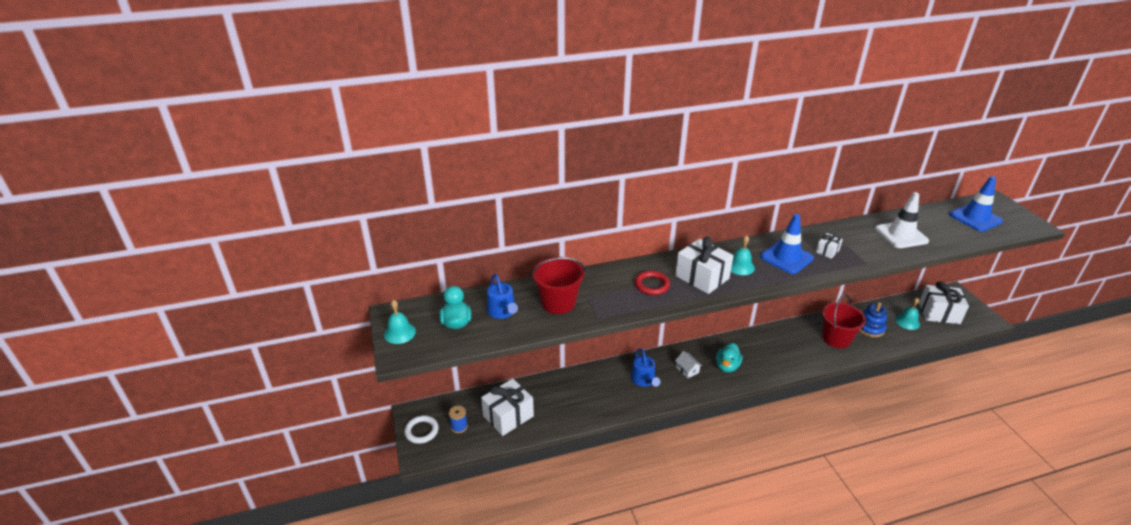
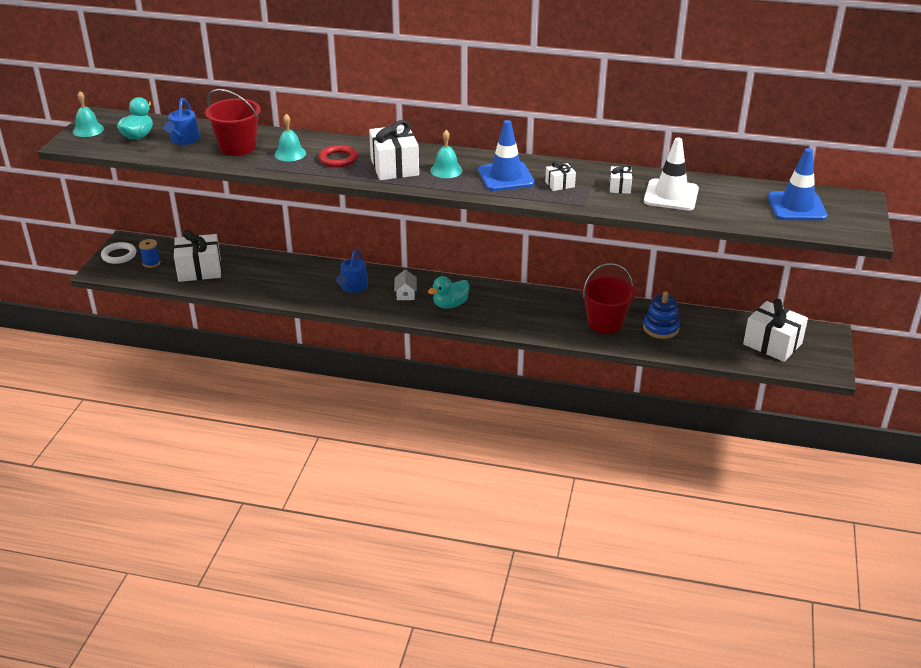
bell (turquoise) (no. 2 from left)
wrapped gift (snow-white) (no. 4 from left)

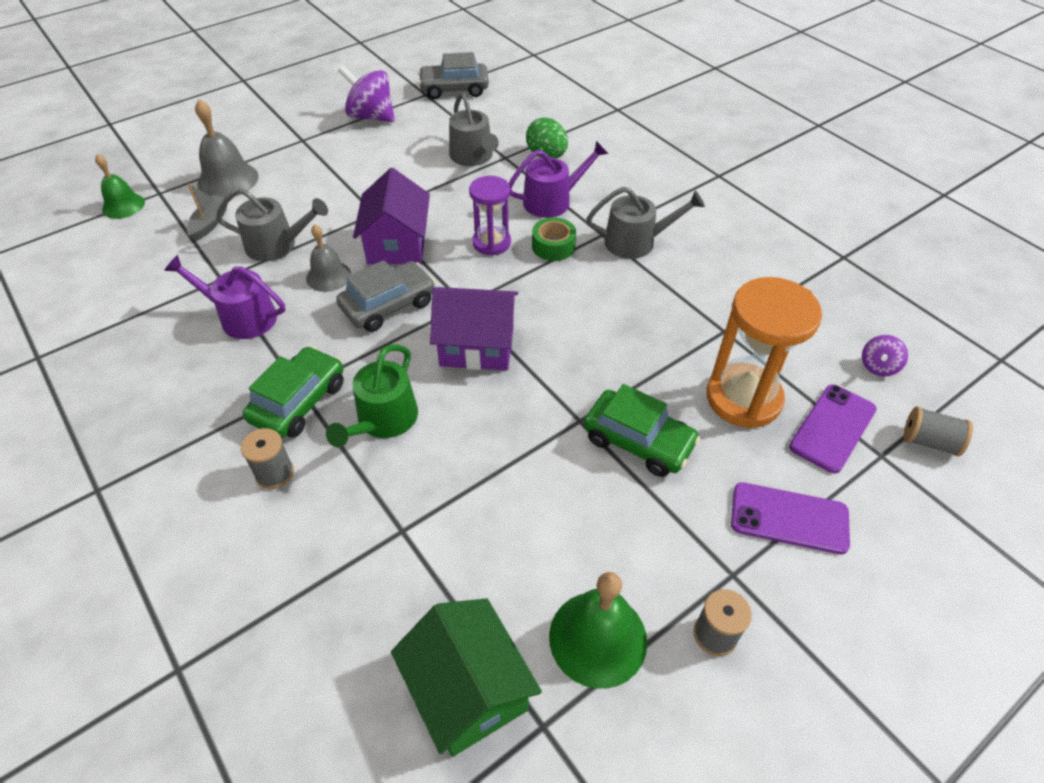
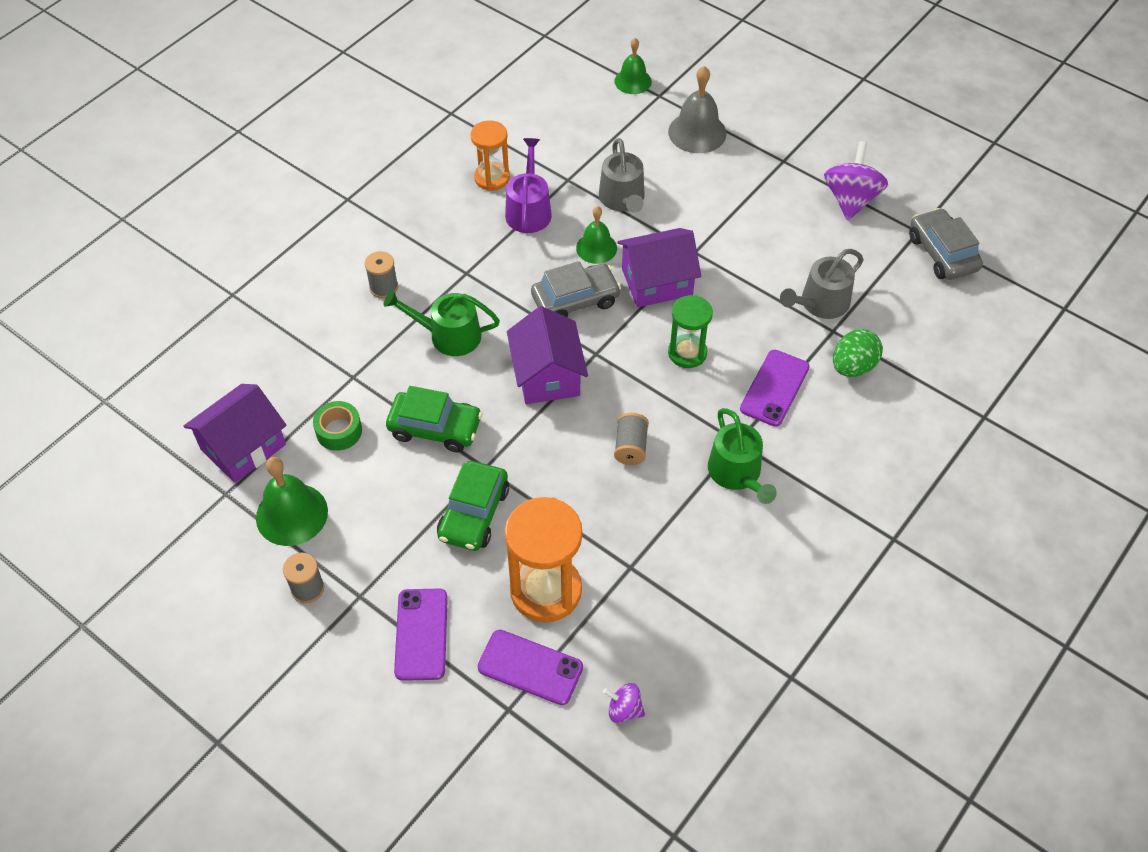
toy house (violet) (no. 1 from left)
sticky tape (emerald)
automobile (emerald) (no. 1 from left)
sand timer (orange-coloured) (no. 1 from left)
automobile (grey) (no. 1 from left)
bell (emerald) (no. 2 from left)
bobbin (grey) (no. 3 from left)
sand timer (emerald)
sprinkling can (emerald) (no. 2 from left)
phone (violet) (no. 3 from left)
toy boat (grey)

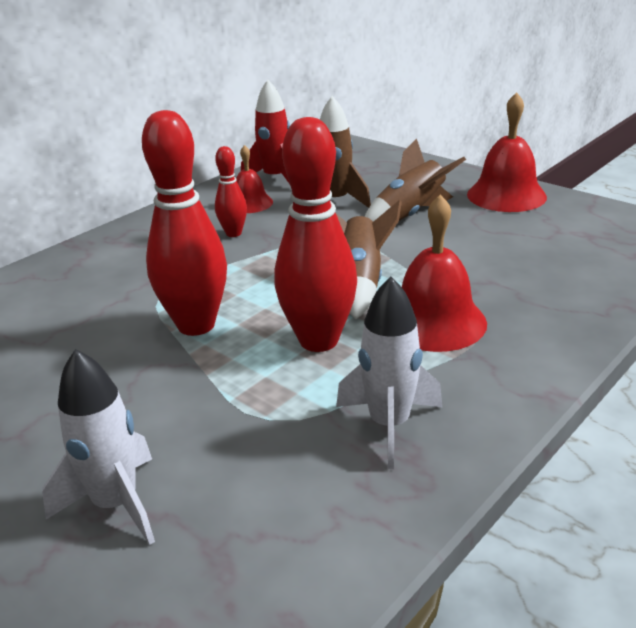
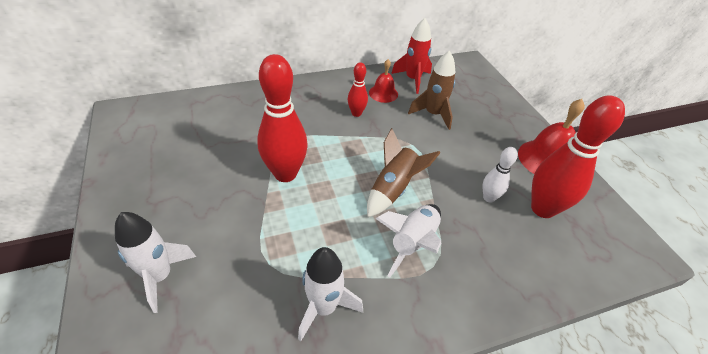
spaceship (snow-white) (no. 3 from left)
tenpin (snow-white)
tenpin (crimson) (no. 3 from left)
spaceship (dark brown) (no. 3 from left in the first image)

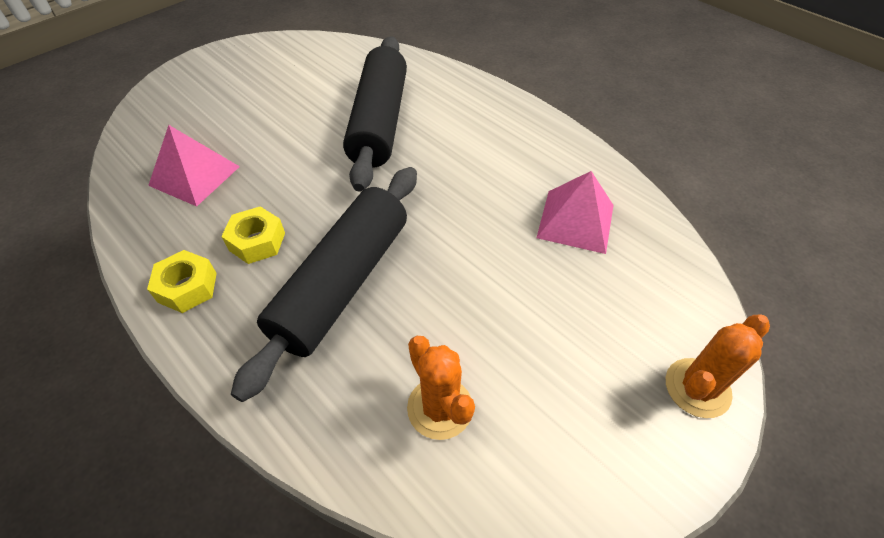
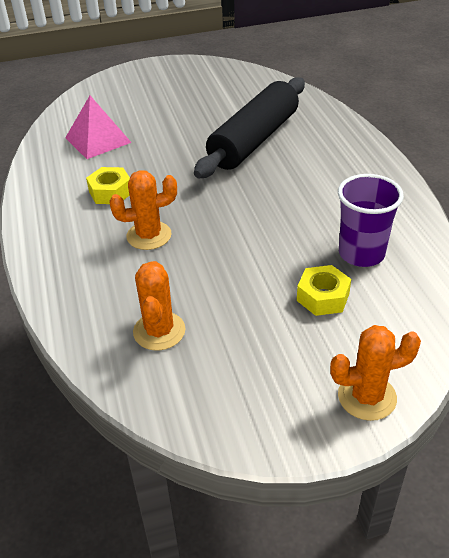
prickly plant (orange-coloured) (no. 1 from left)
nut (bright yellow) (no. 2 from left)
beaker (violet)

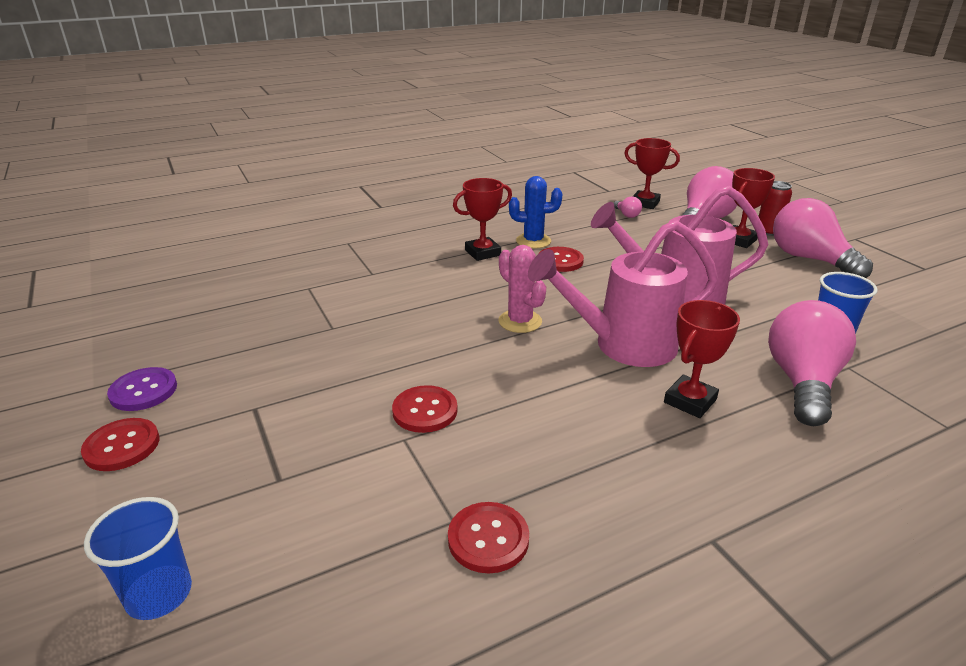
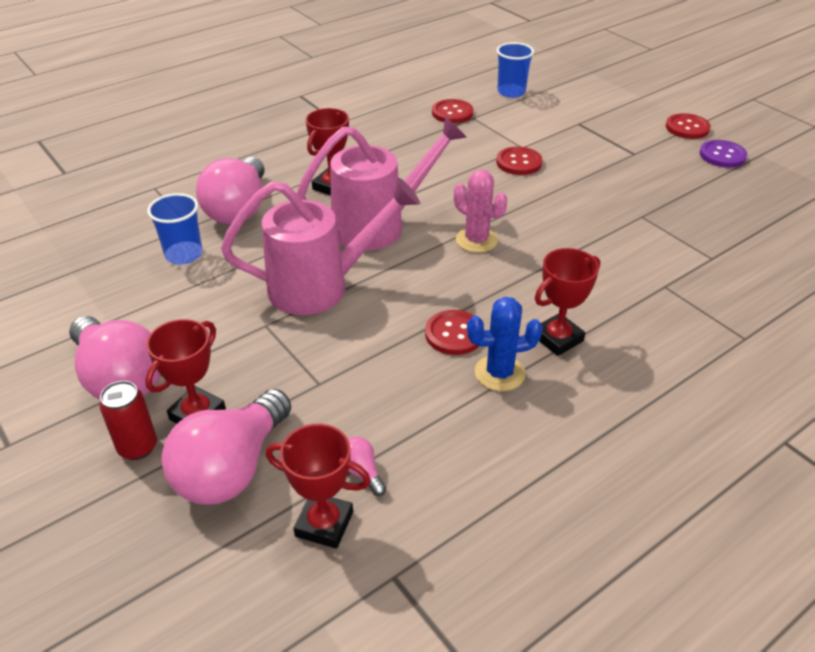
beaker (royal blue) (no. 2 from left)

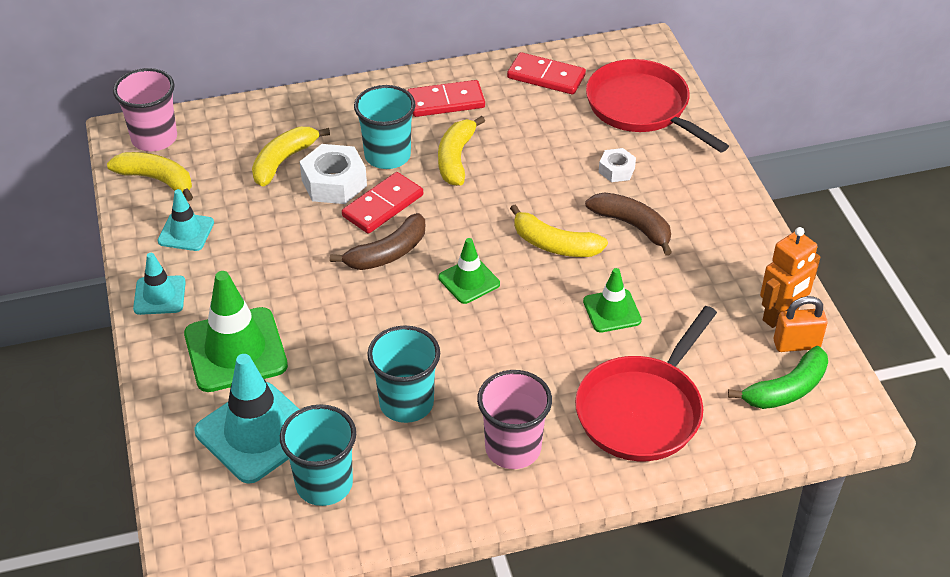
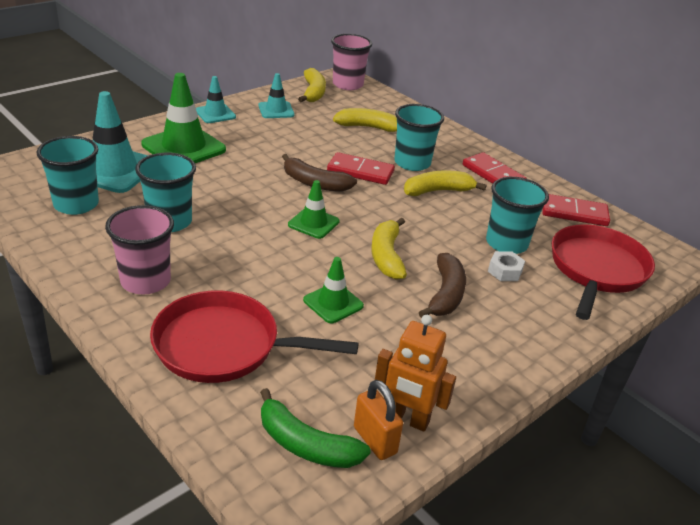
beaker (turquoise) (no. 4 from left)
domino tile (crimson) (no. 3 from left)
nut (snow-white) (no. 1 from left in the first image)

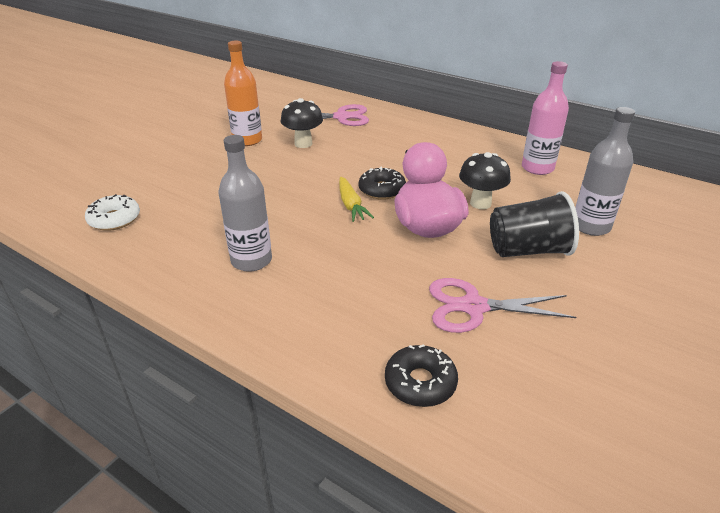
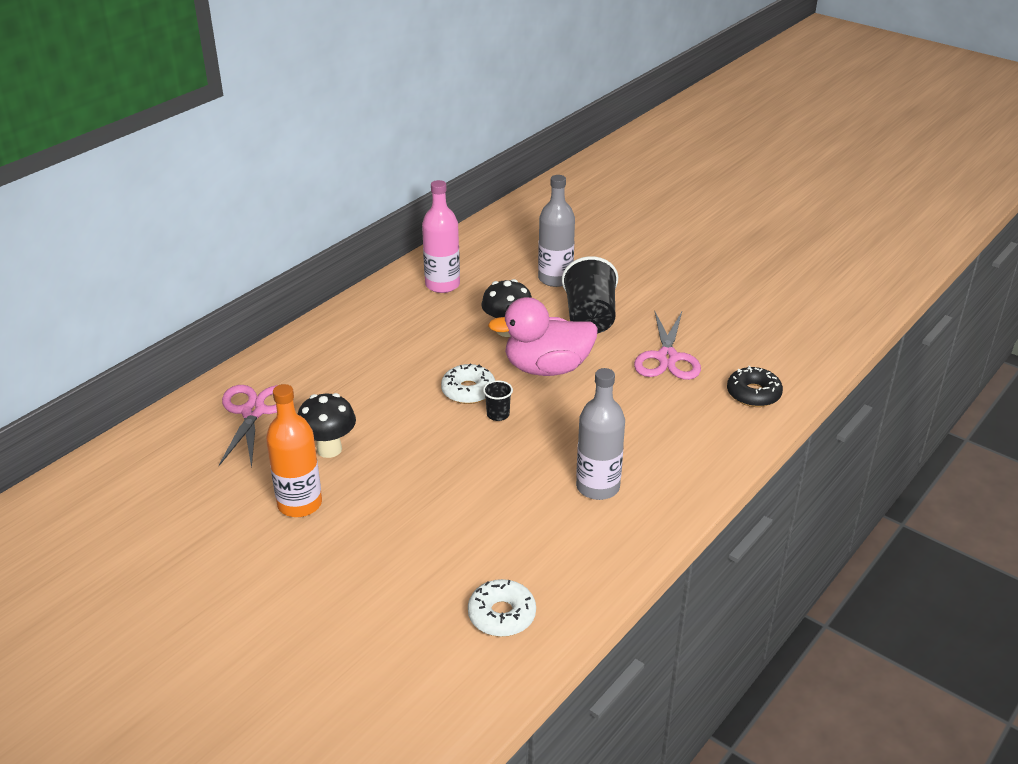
doughnut (snow-white) (no. 1 from left)
beaker (ebony) (no. 1 from left)

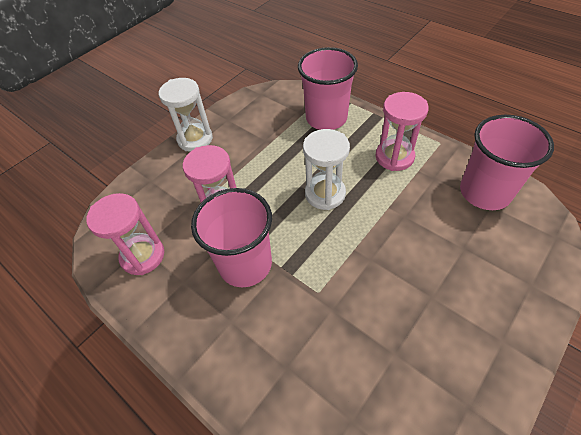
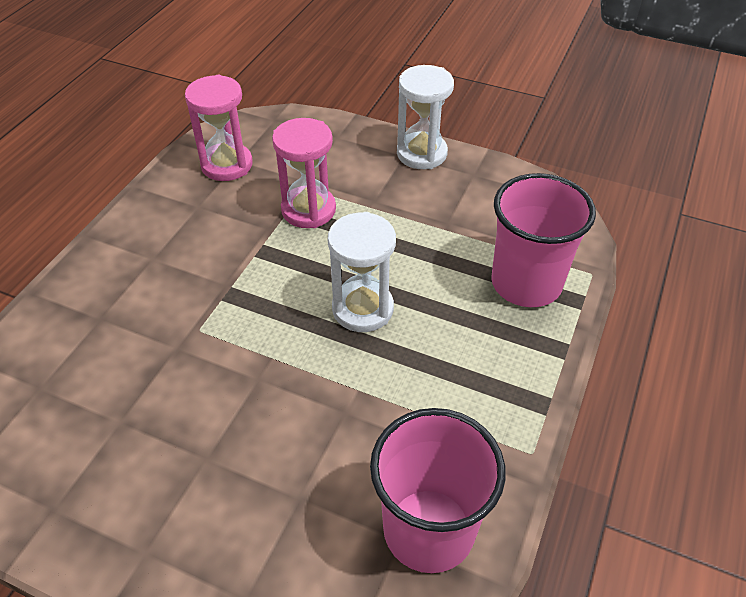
beaker (rose-pink) (no. 1 from left in the first image)
sand timer (rose-pink) (no. 3 from left in the first image)

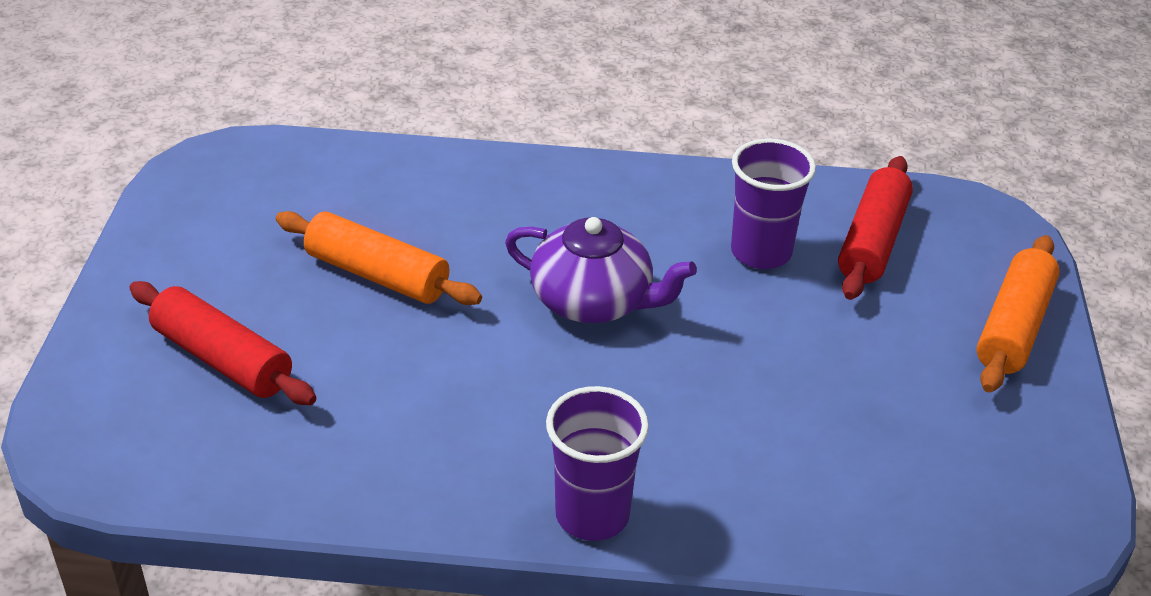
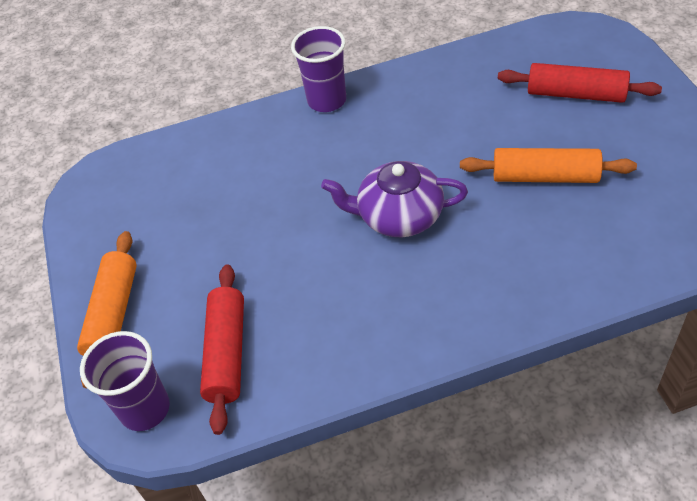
beaker (violet) (no. 1 from left)

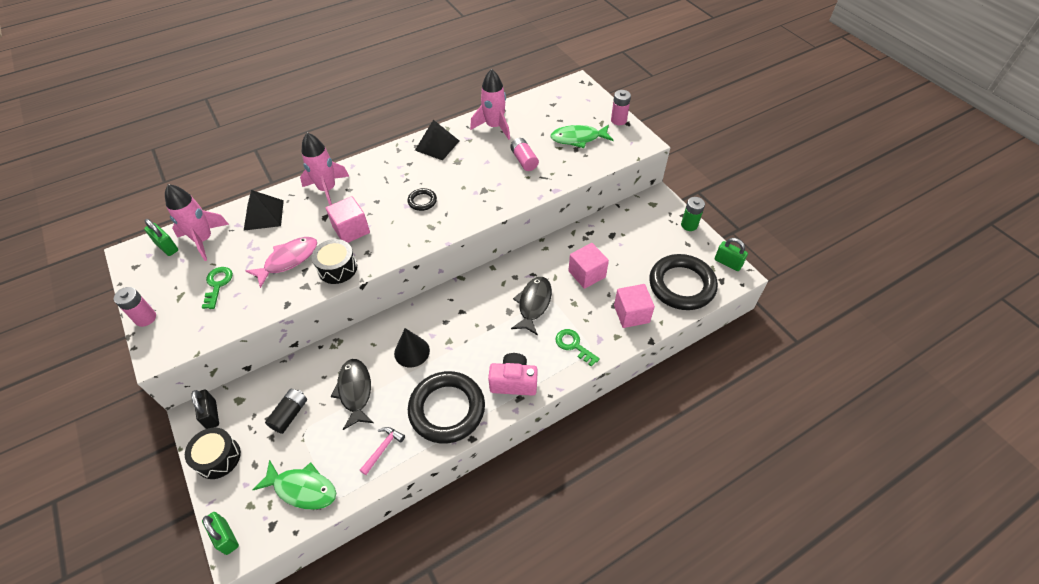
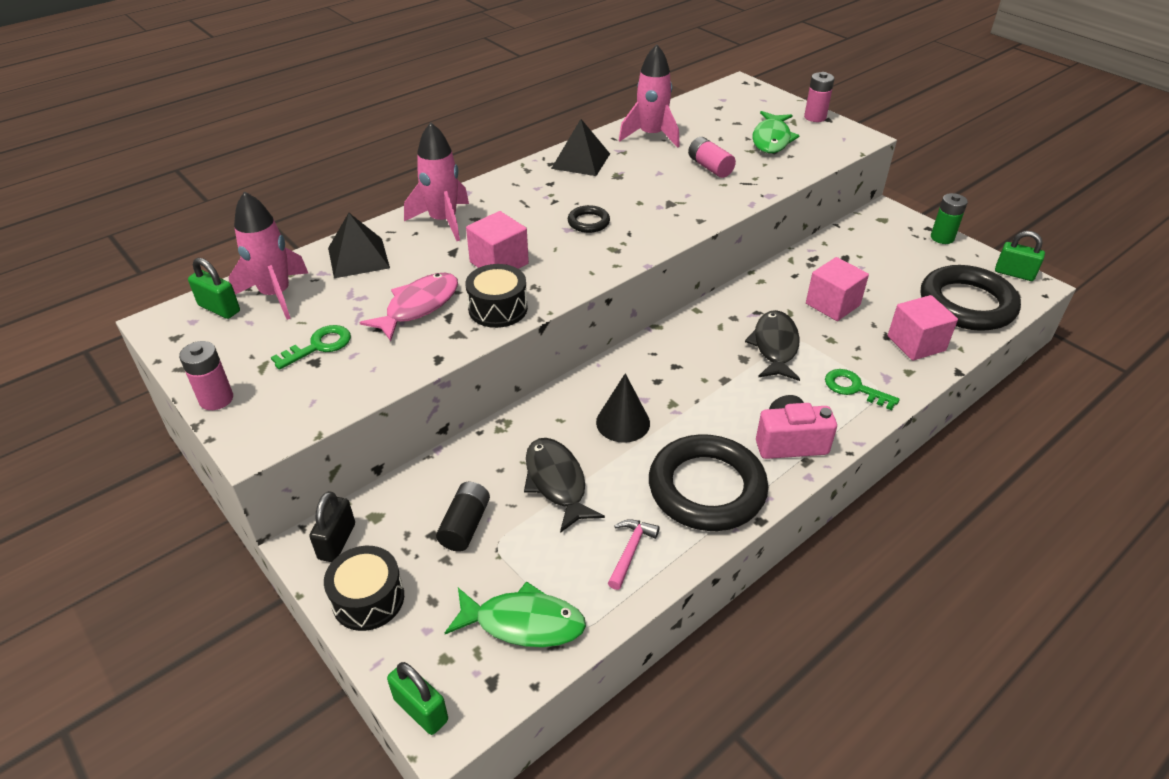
key (emerald) (no. 1 from left)
padlock (ebony)
fish figure (emerald) (no. 2 from left)

